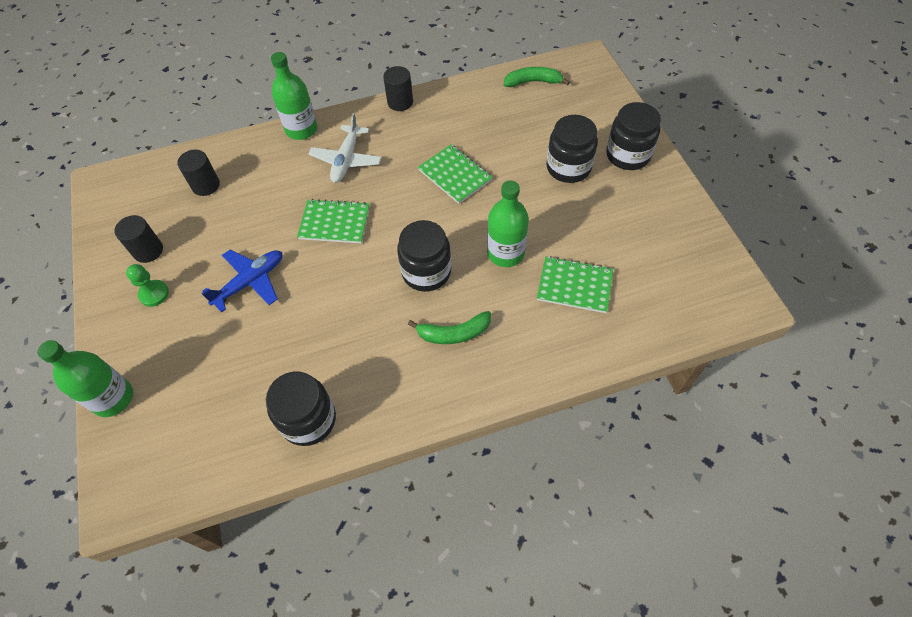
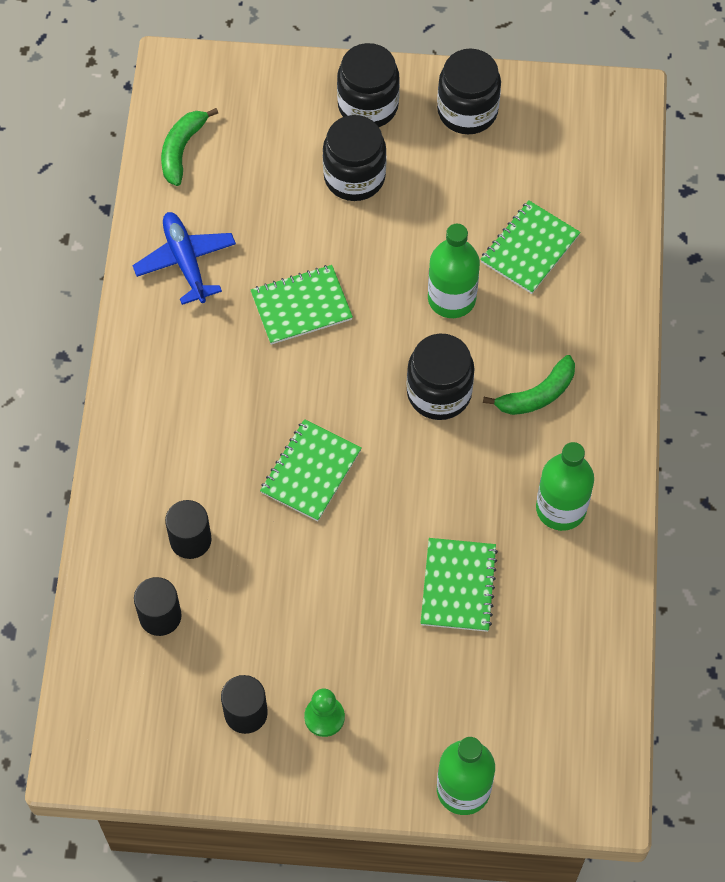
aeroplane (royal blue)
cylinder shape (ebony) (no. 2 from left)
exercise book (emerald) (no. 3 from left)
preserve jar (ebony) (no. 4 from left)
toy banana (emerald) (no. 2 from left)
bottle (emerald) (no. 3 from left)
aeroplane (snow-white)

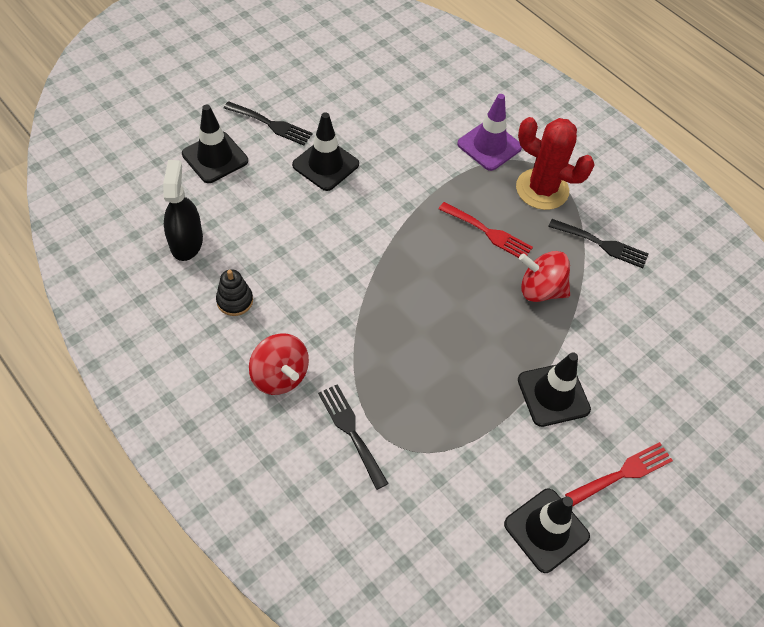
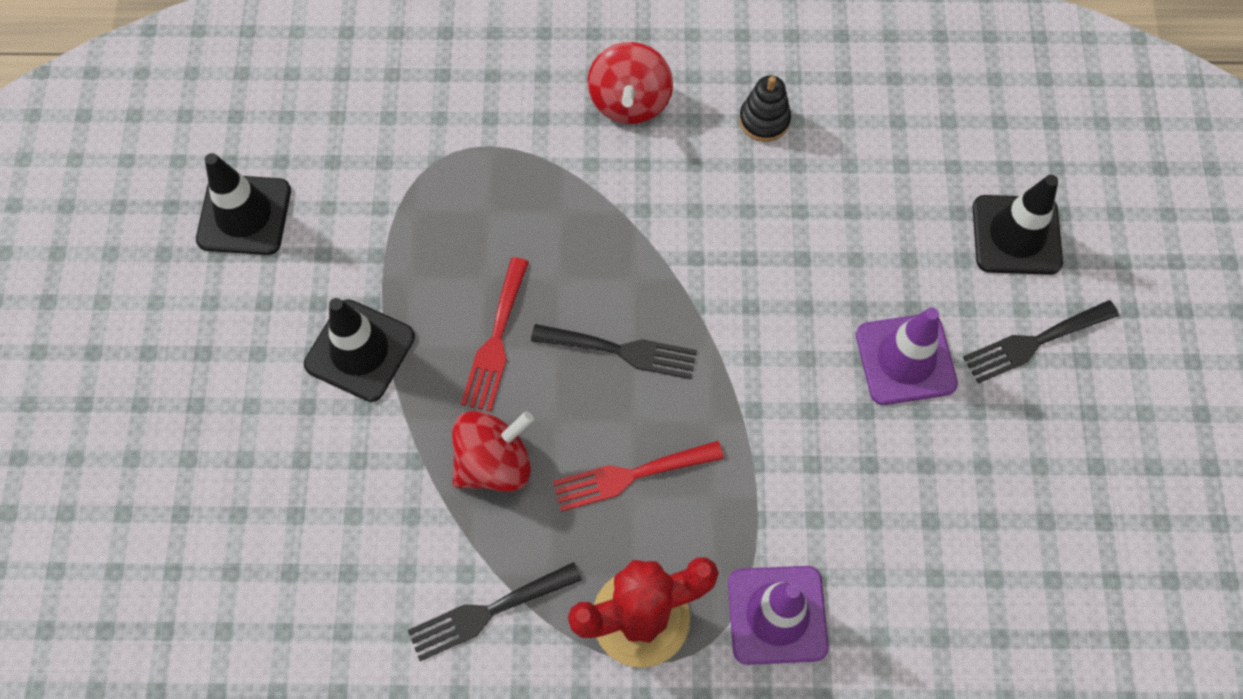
fork (crimson) (no. 1 from left)
fork (ebony) (no. 2 from left)
spinning top (crimson) (no. 2 from left)
traffic cone (violet) (no. 2 from left)
sprayer (ebony)

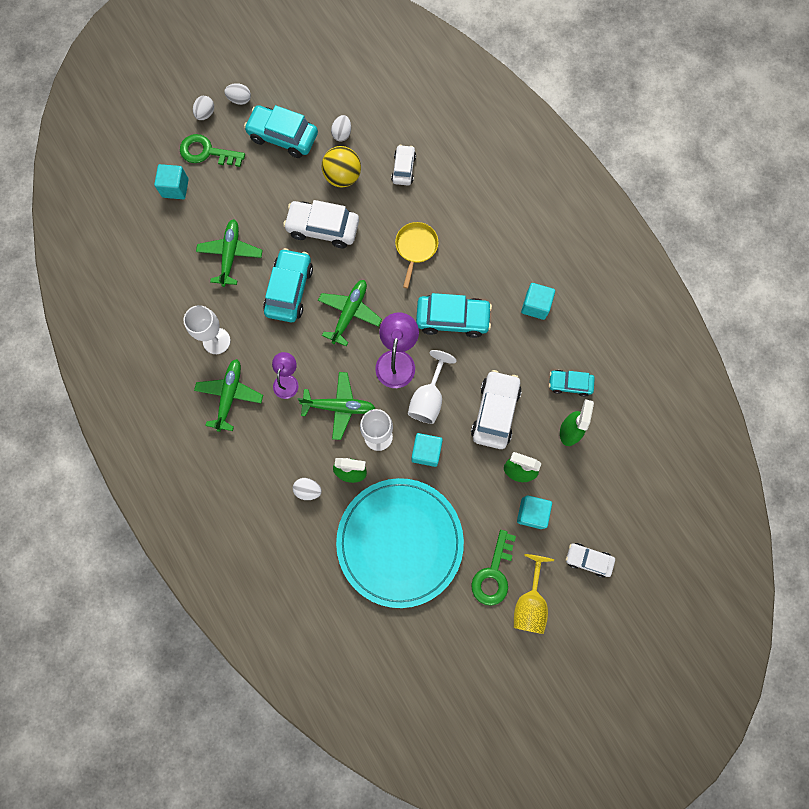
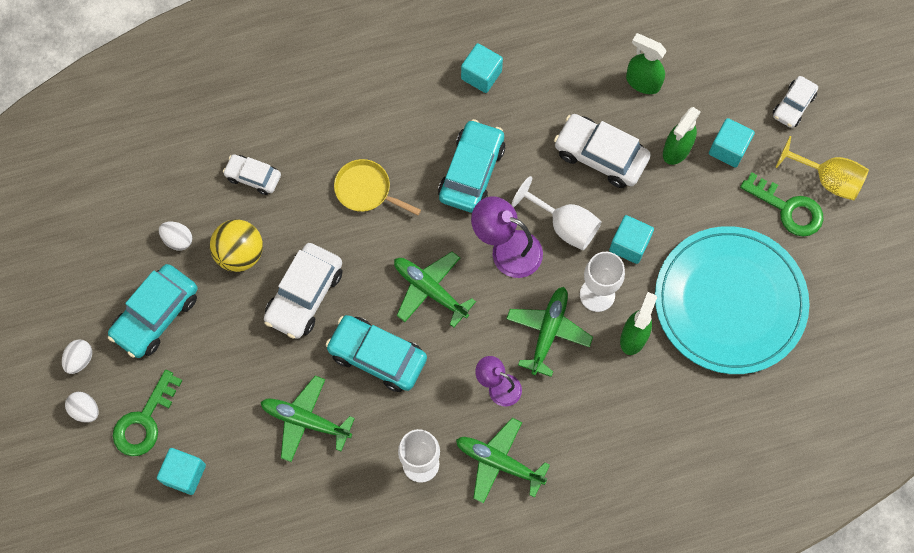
egg shape (snow-white) (no. 3 from left in the first image)
automobile (turquoise) (no. 4 from left in the first image)

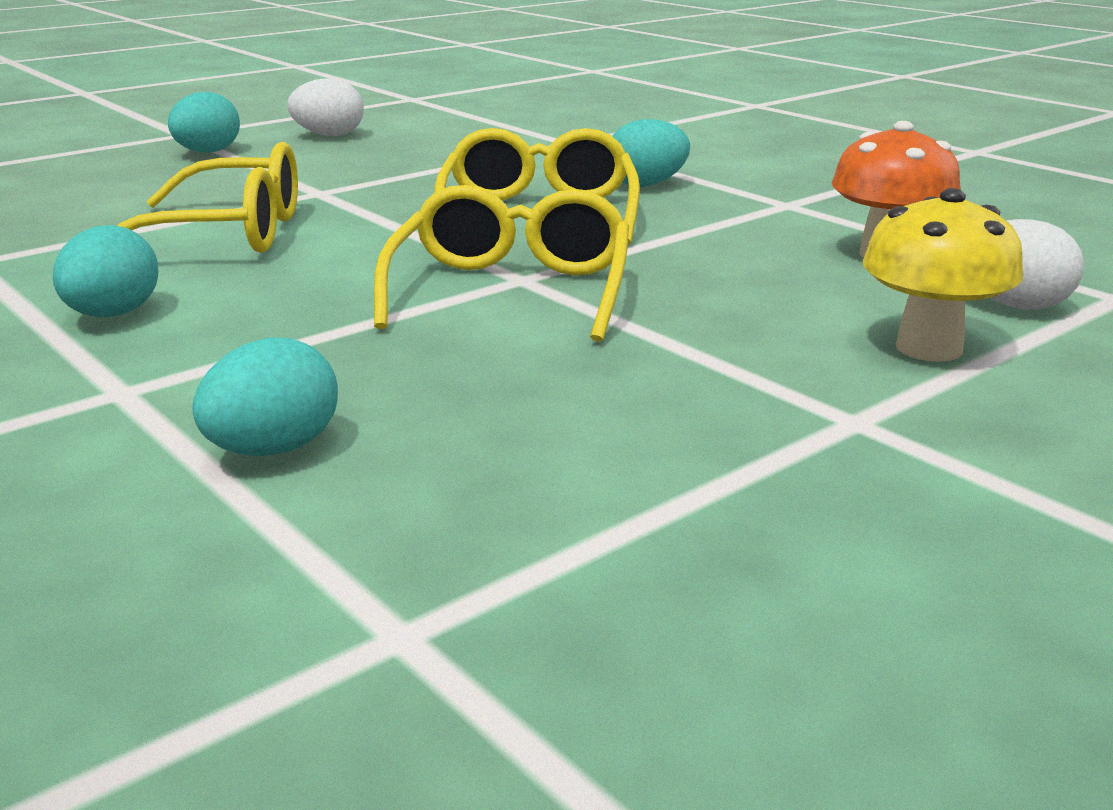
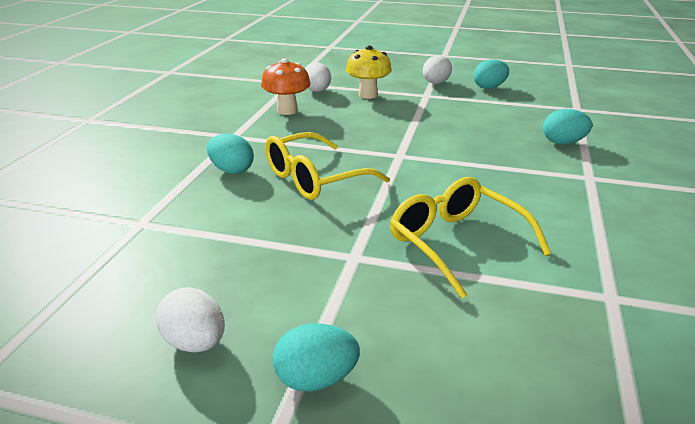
egg shape (snow-white) (no. 3 from left)
egg shape (turquoise) (no. 3 from left)
eyeglasses (bright yellow) (no. 2 from left in the first image)

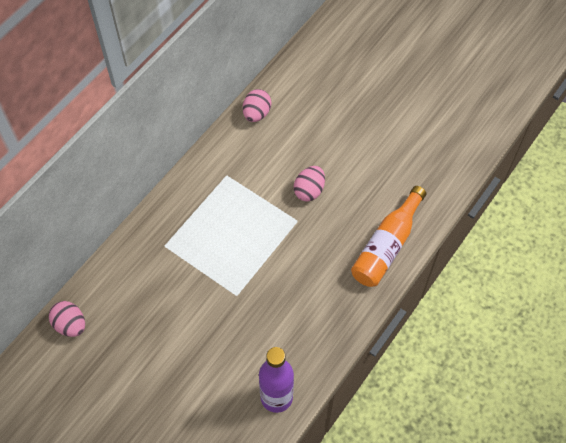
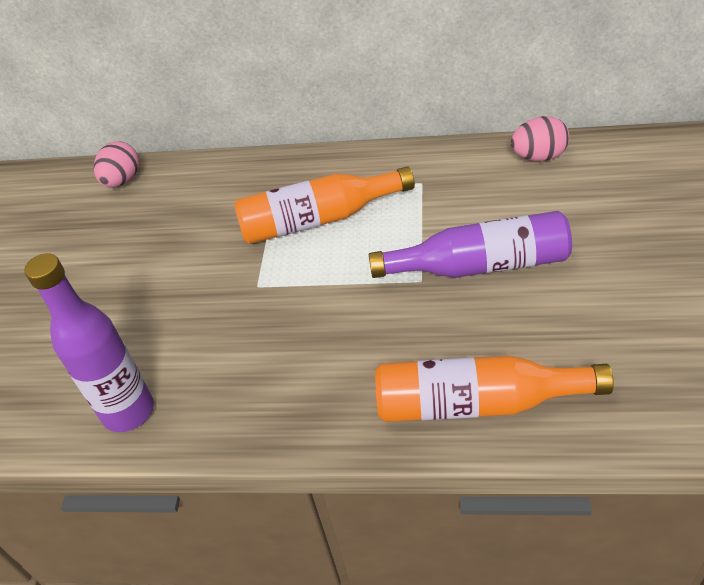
bottle (orange-coloured) (no. 1 from left)
bottle (violet) (no. 2 from left)

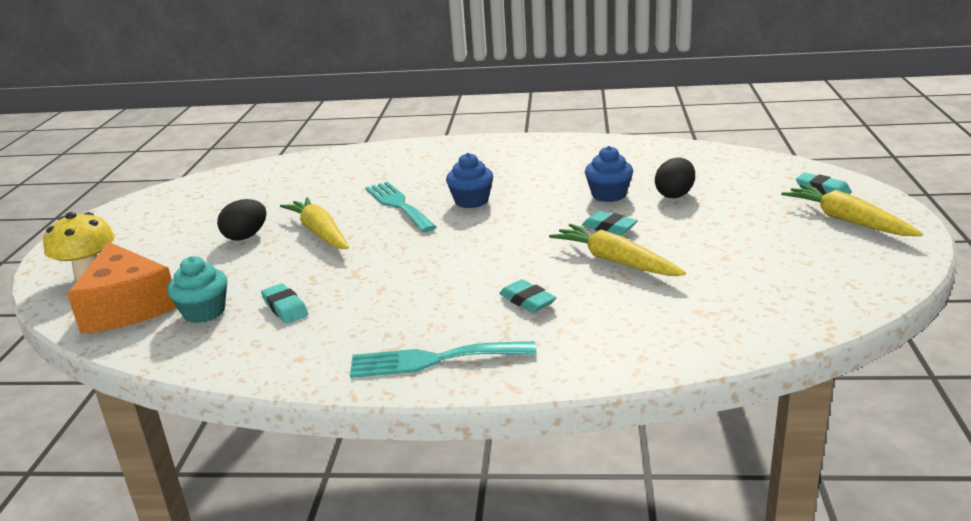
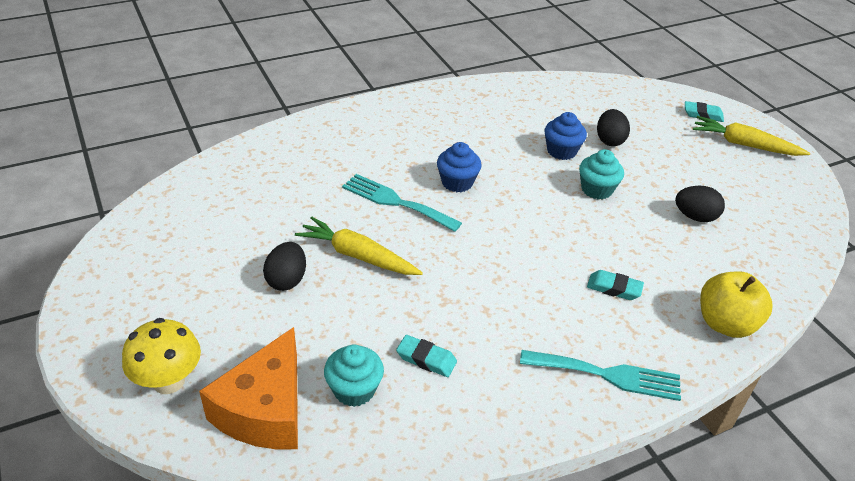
cheese (orange-coloured)
fork (turquoise) (no. 2 from left)
cupcake (turquoise) (no. 2 from left)
egg shape (ebony) (no. 3 from left)
toy apple (bright yellow)
toy carrot (bright yellow) (no. 2 from left in the first image)

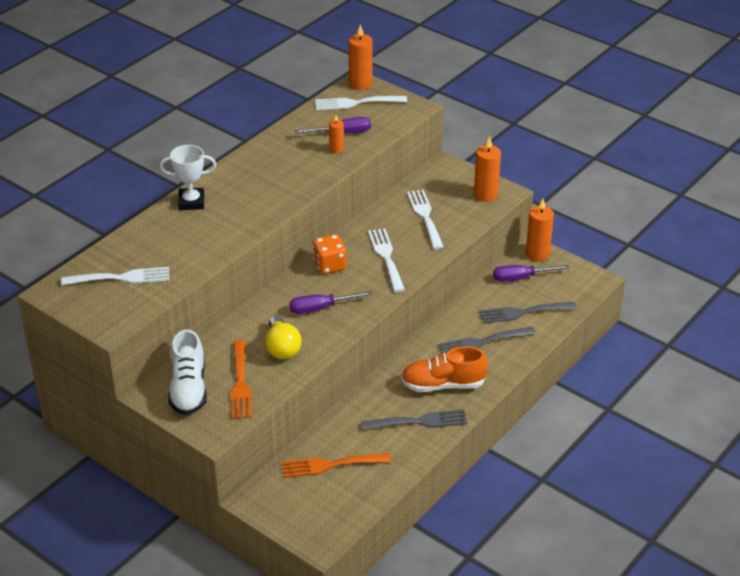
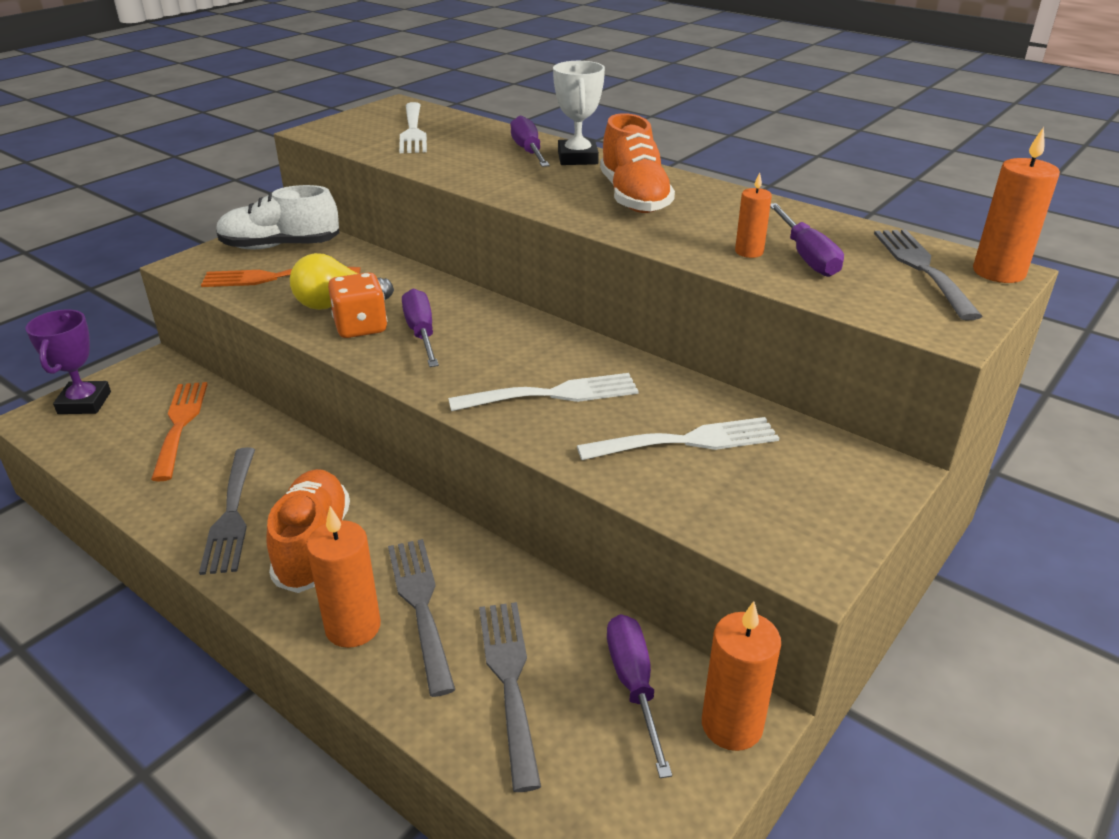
award cup (violet)
wax candle (orange-coloured) (no. 1 from left)
dice (orange-coloured)
screwdriver (violet) (no. 2 from left)
shoe (orange-coloured) (no. 2 from left)
fork (grey) (no. 4 from left)

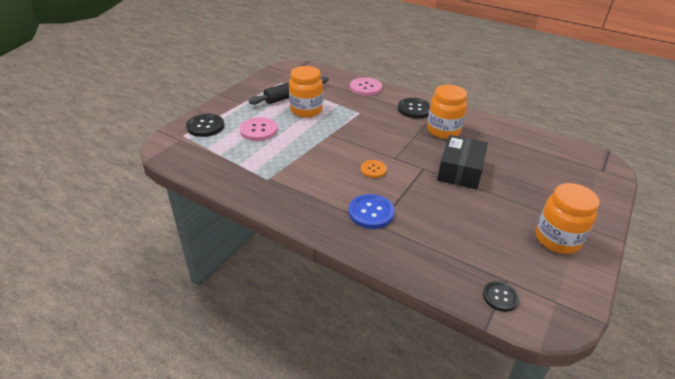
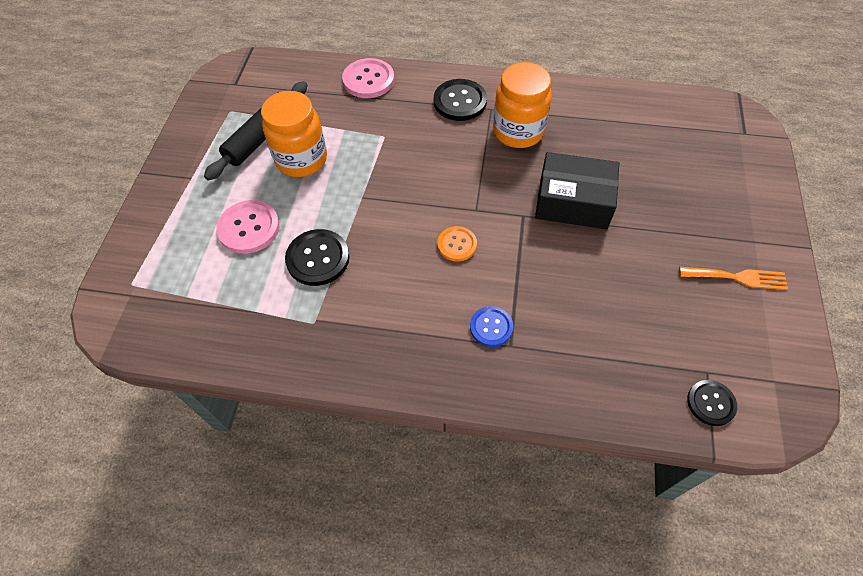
shirt button (ebony) (no. 1 from left)
shirt button (royal blue)
parcel (ebony)
fork (orange-coloured)

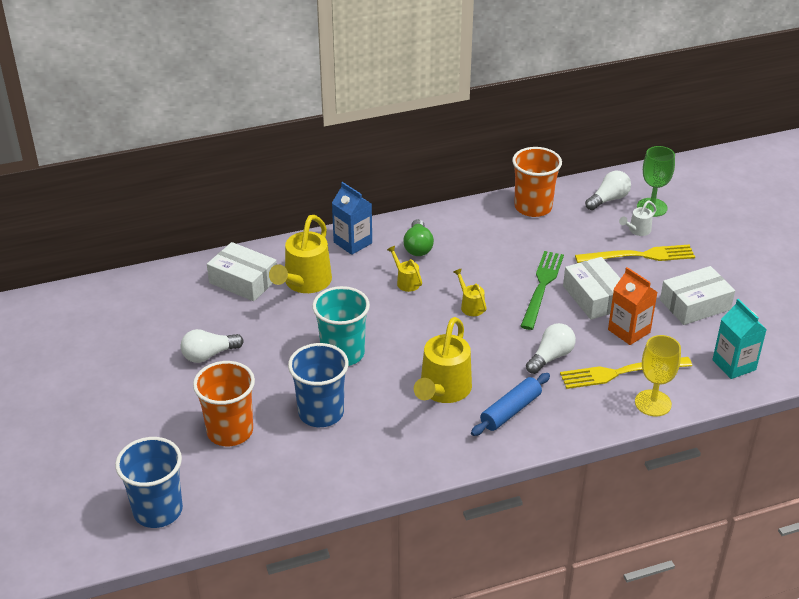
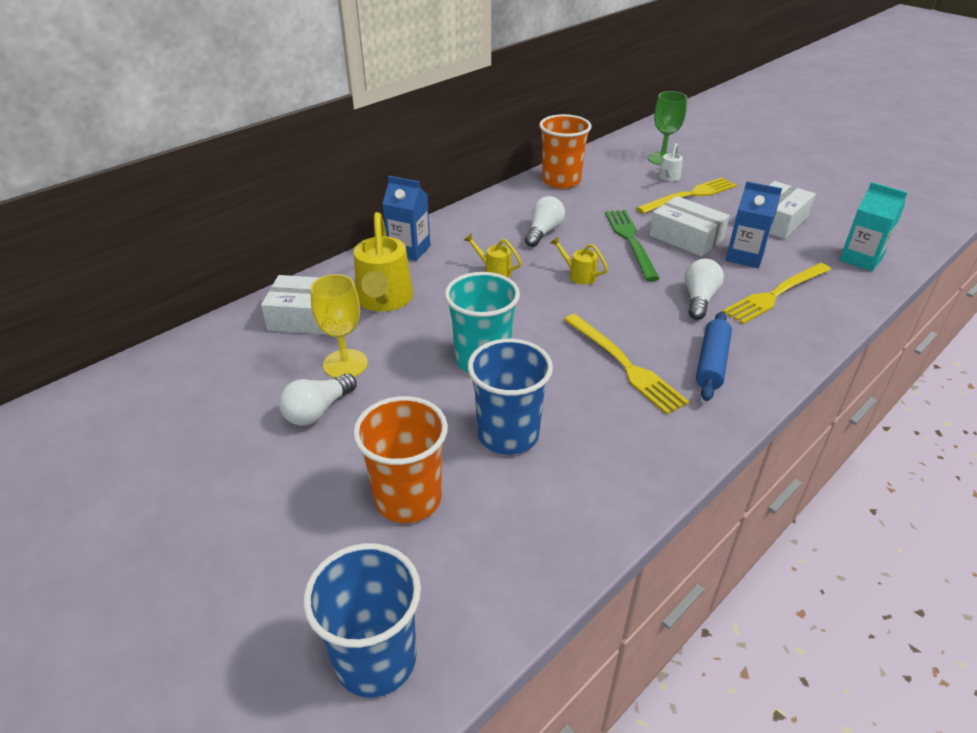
goblet (bright yellow)
light bulb (snow-white) (no. 2 from left)
fork (bright yellow) (no. 1 from left)
milk carton (royal blue) (no. 2 from left)
light bulb (emerald)

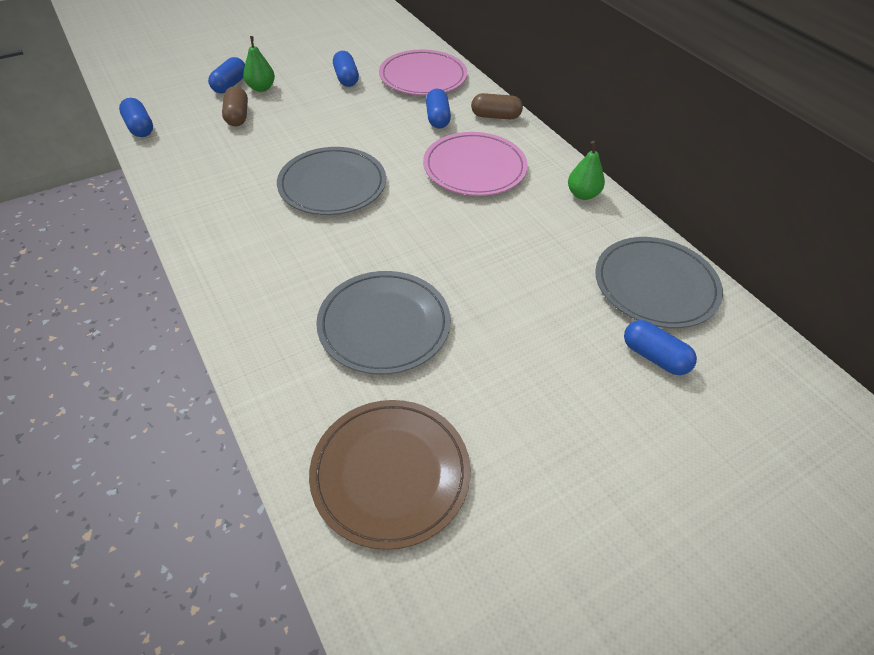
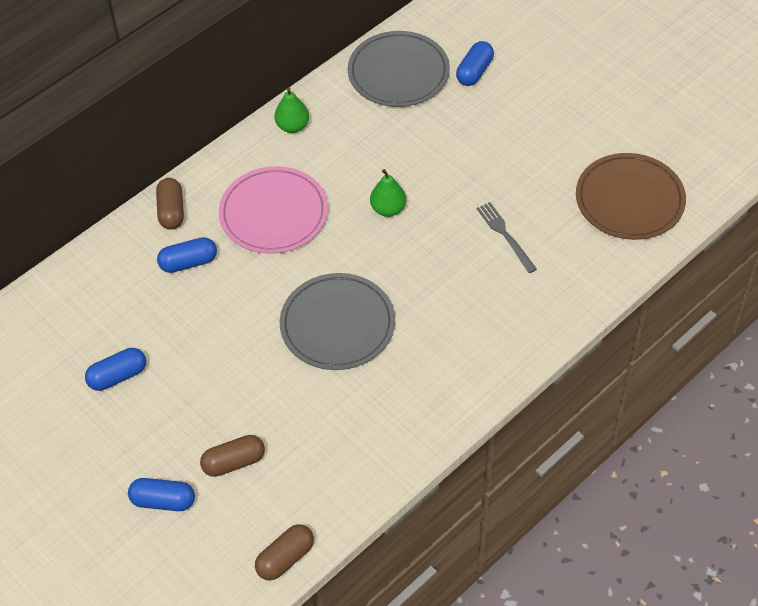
capsule (dark brown) (no. 3 from left)
toy pear (emerald) (no. 2 from left)
fork (grey)
plate (rose-pink) (no. 1 from left in the first image)

